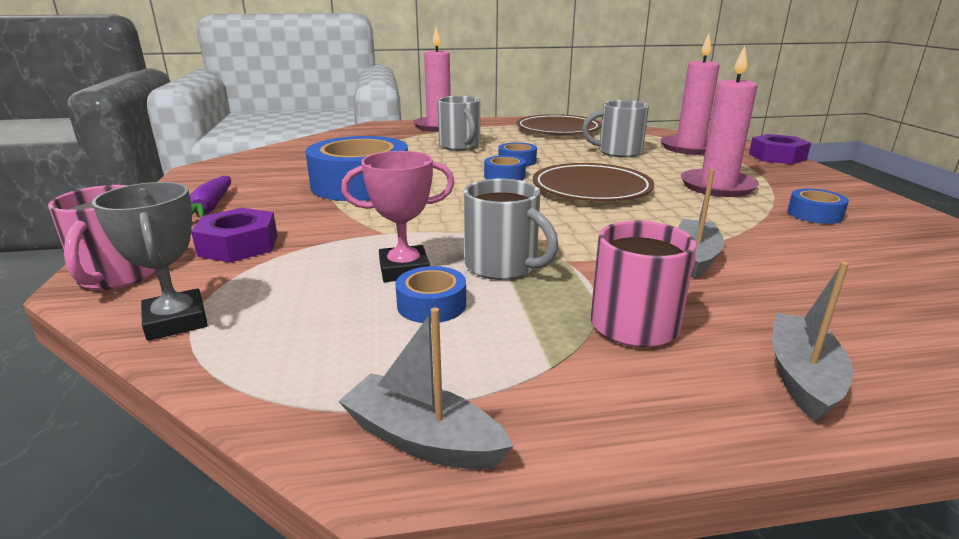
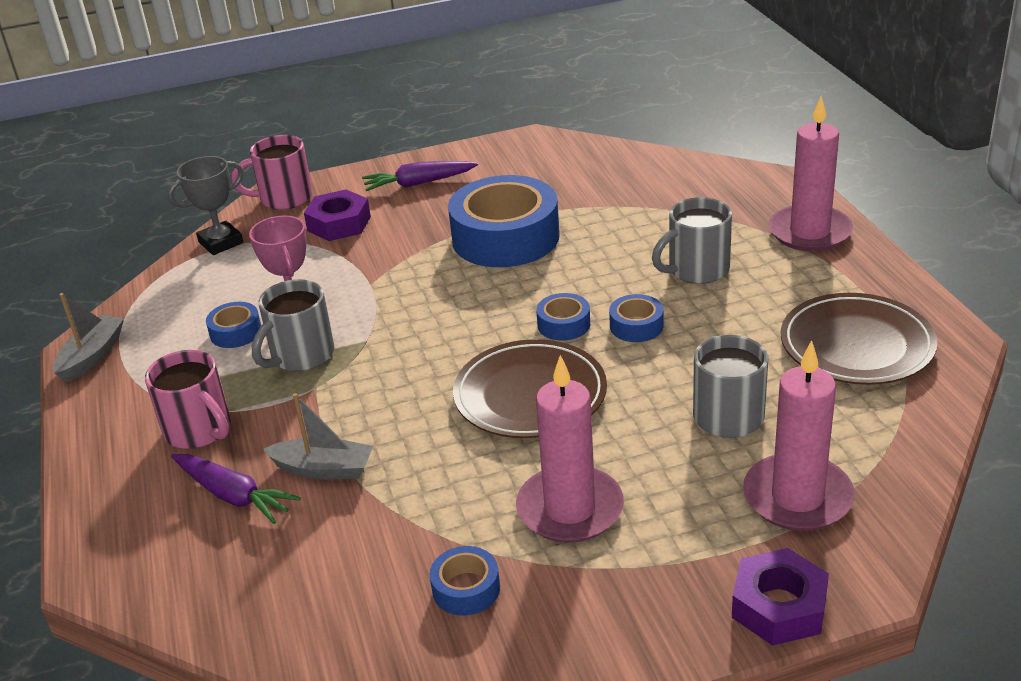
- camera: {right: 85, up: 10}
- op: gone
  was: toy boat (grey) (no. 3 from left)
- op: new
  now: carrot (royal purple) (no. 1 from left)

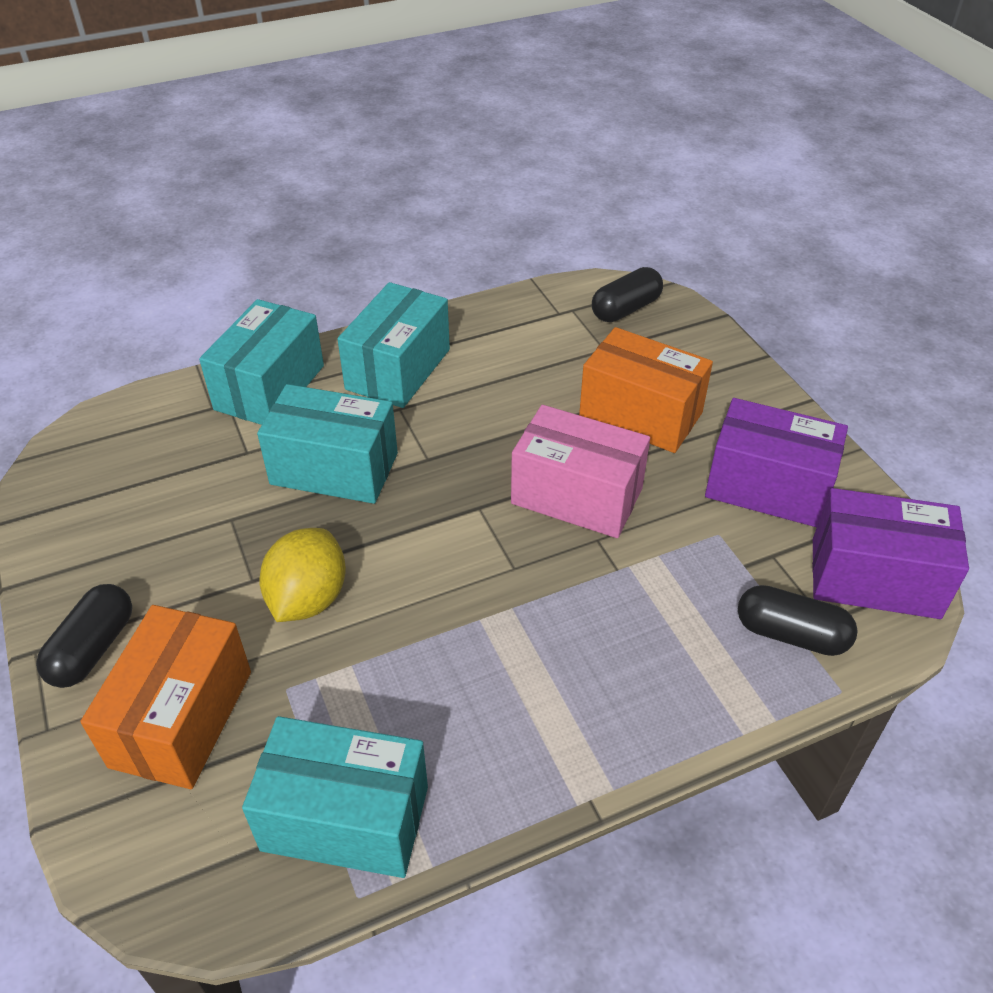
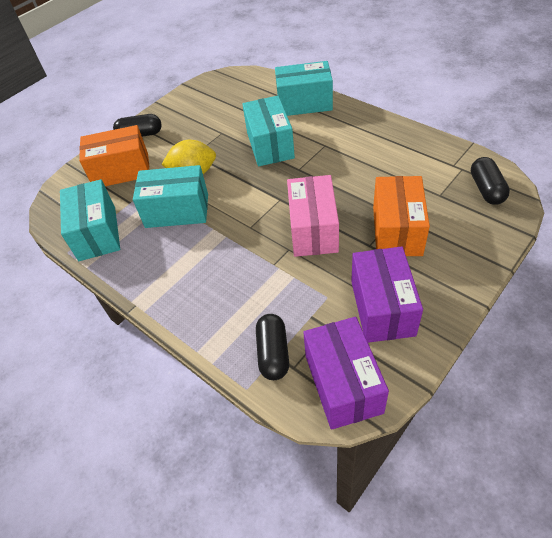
- camera: {right: 70, up: 5}
- op: rotated
  was: capsule (ebony) (no. 2 from left in the first image)
  clockwise: 60
- op: shifted
  was: box (teal) (no. 4 from left in the first image)
  now: box (teal) (no. 2 from left)

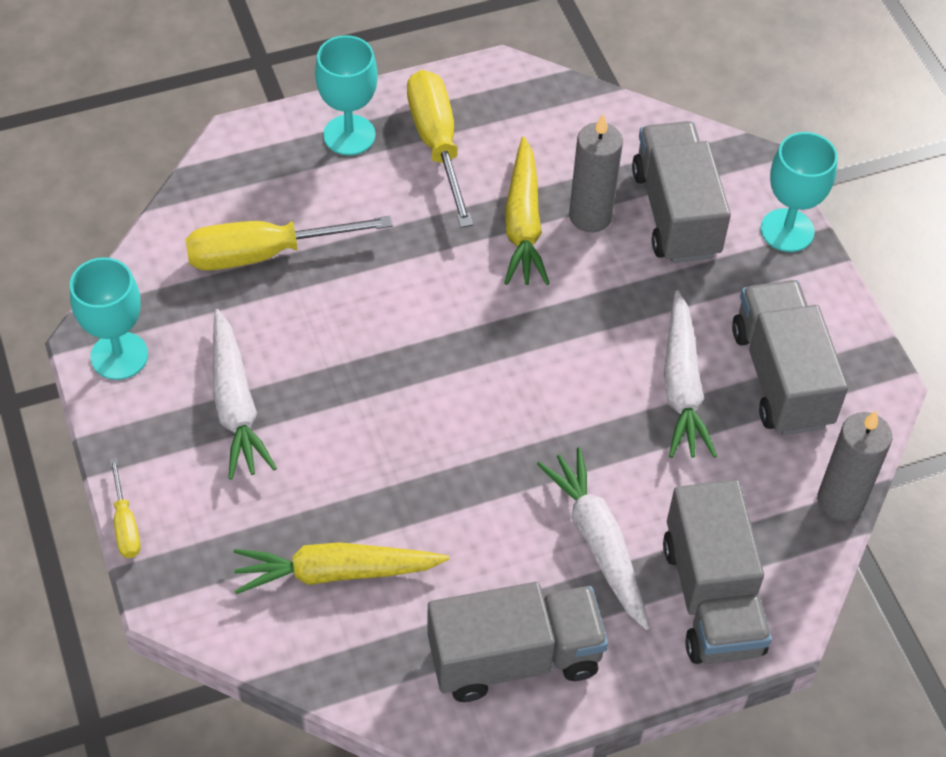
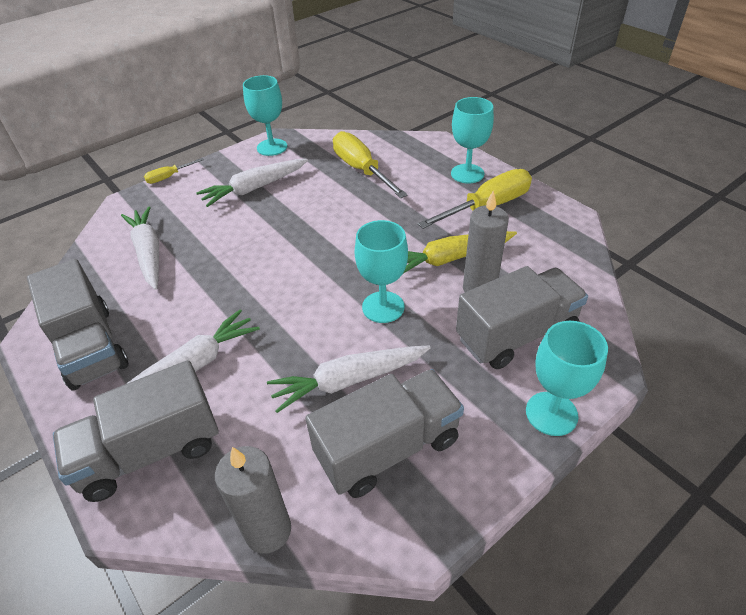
- camera: {right: 75, up: -10}
- op: repainted
  was: carrot (bright yellow) (no. 1 from left)
  now: carrot (white) (no. 1 from left)
- op: new
  now: wine glass (teal) (no. 2 from left)

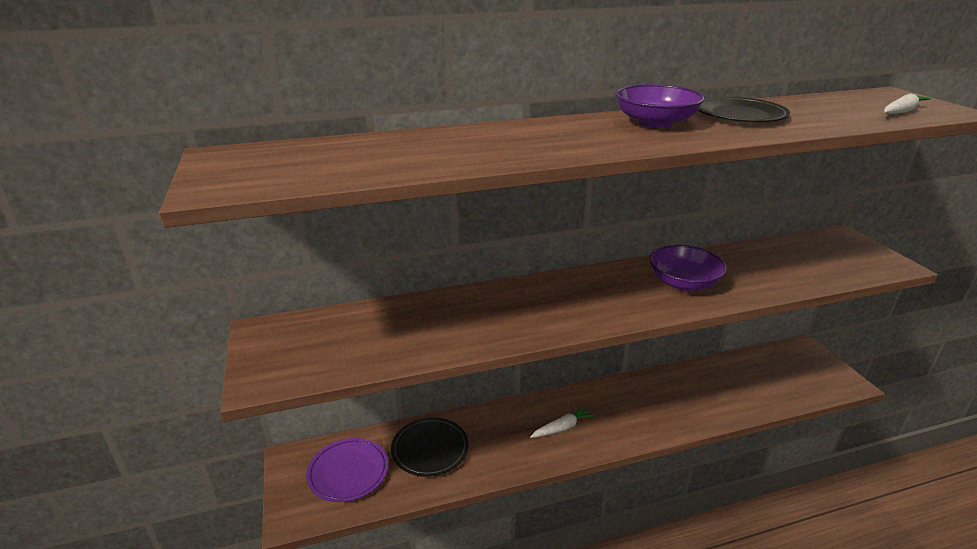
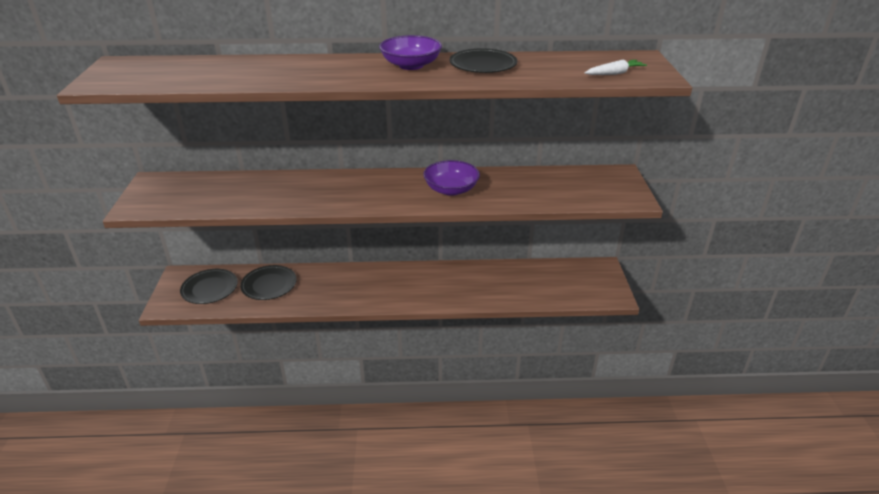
- camera: {right: 15, up: 5}
- op: gone
  was: carrot (white) (no. 1 from left)
- op: repainted
  was: flat dish (royal purple)
  now: flat dish (ebony) (no. 1 from left)

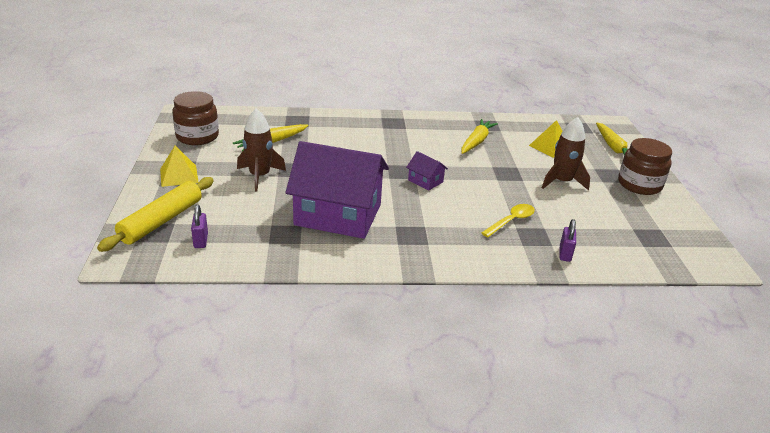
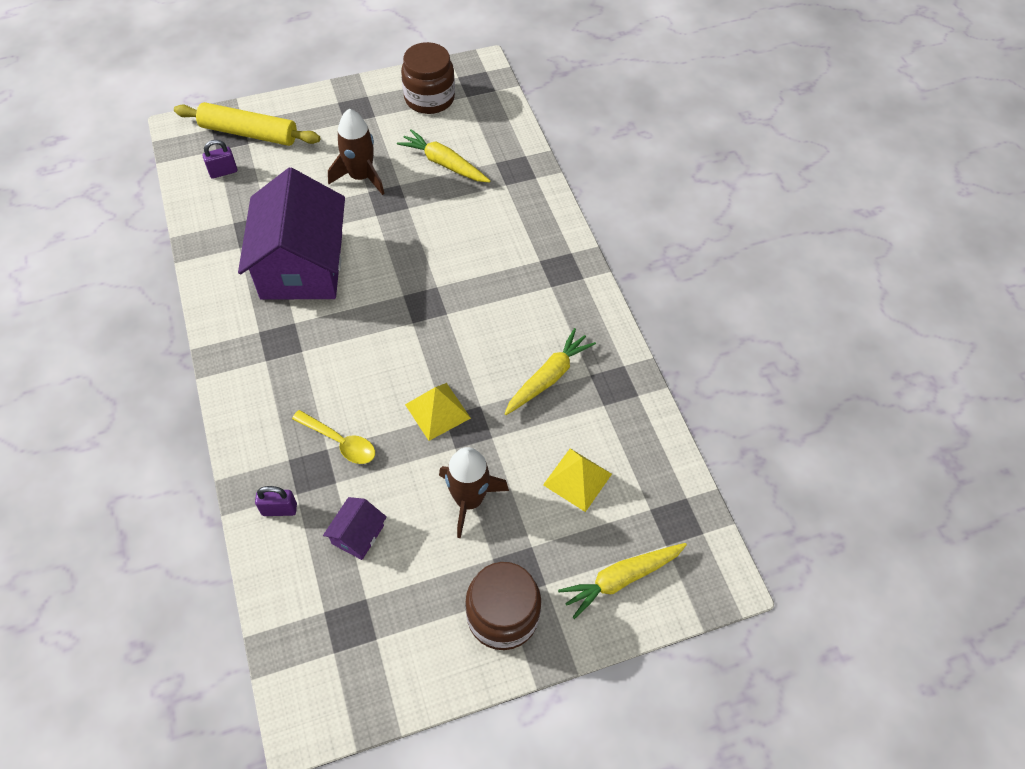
- camera: {right: 75, up: 25}
- op: rotated
  was: carrot (bright yellow) (no. 2 from left)
  clockwise: -60
- op: shifted
  was: solid pyramid (bright yellow) (no. 1 from left)
- op: shifted
  was: house (royal purple) (no. 2 from left)

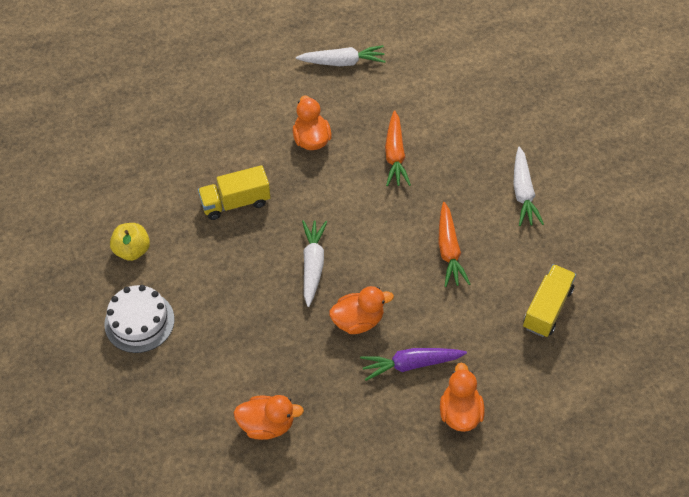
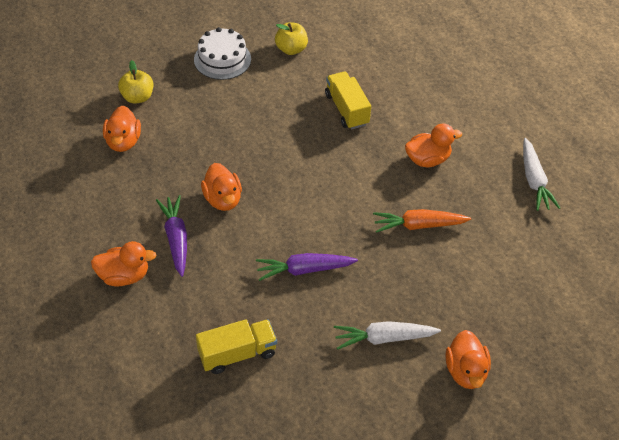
- camera: {right: 85, up: -5}
- op: repainted
  was: carrot (orange) (no. 2 from left)
  now: carrot (royal purple) (no. 2 from left)
- op: gone
  was: carrot (white) (no. 1 from left)
- op: rotated
  was: truck (bright yellow) (no. 2 from left in the first image)
  clockwise: -45
- op: new
  now: toy apple (bright yellow) (no. 1 from left)
- op: new
  now: rubber duck (orange) (no. 5 from left)

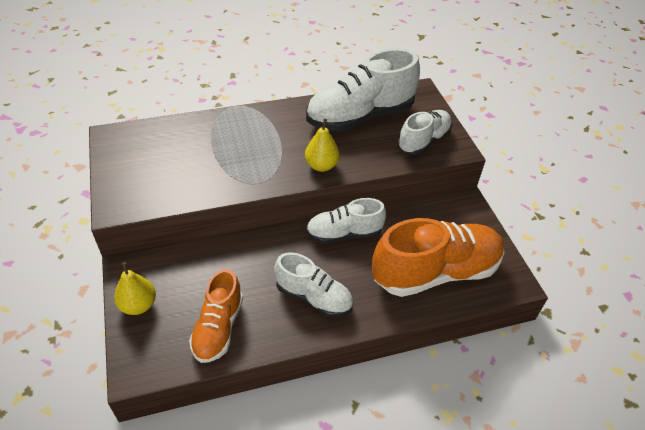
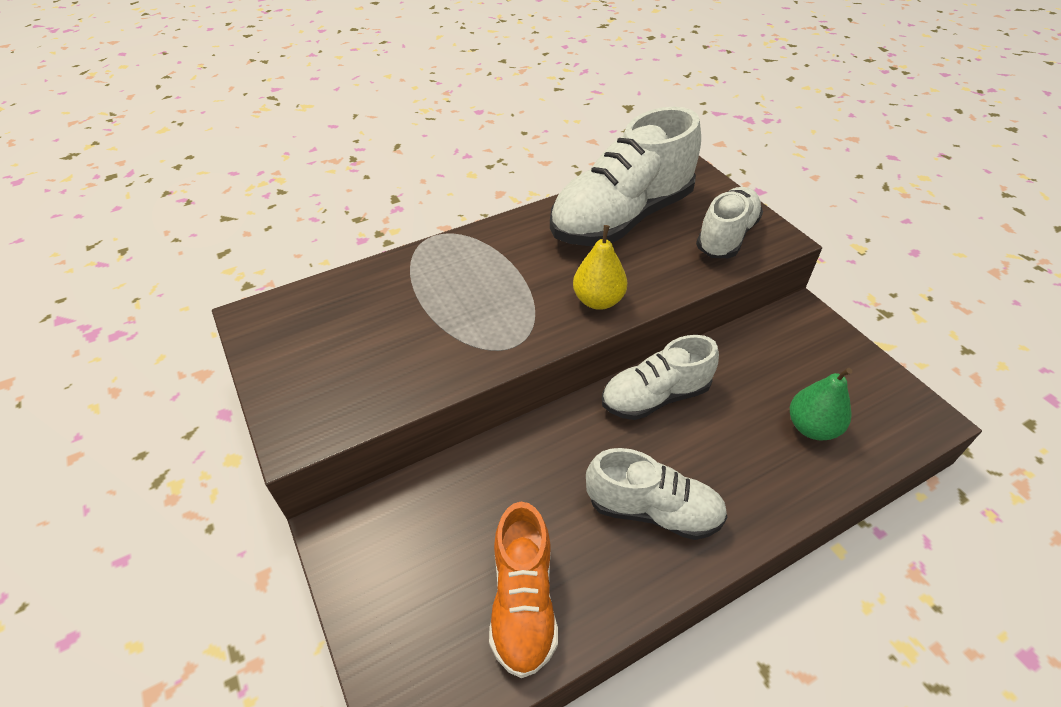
- camera: {right: -10, up: 0}
- op: swapped
  was: shoe (orange) (no. 2 from left)
  now: pear (emerald)
- op: gone
  was: pear (bright yellow) (no. 1 from left)

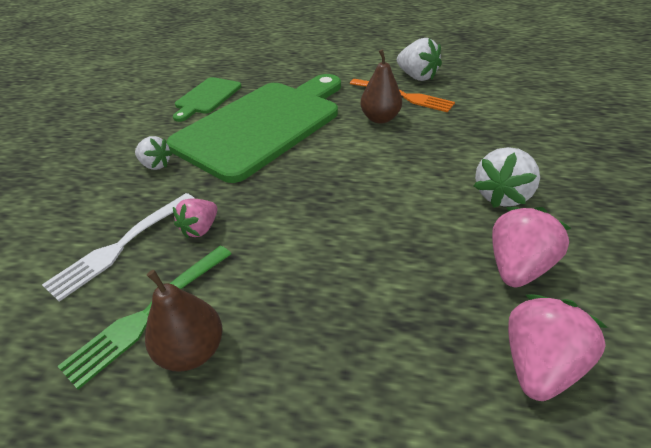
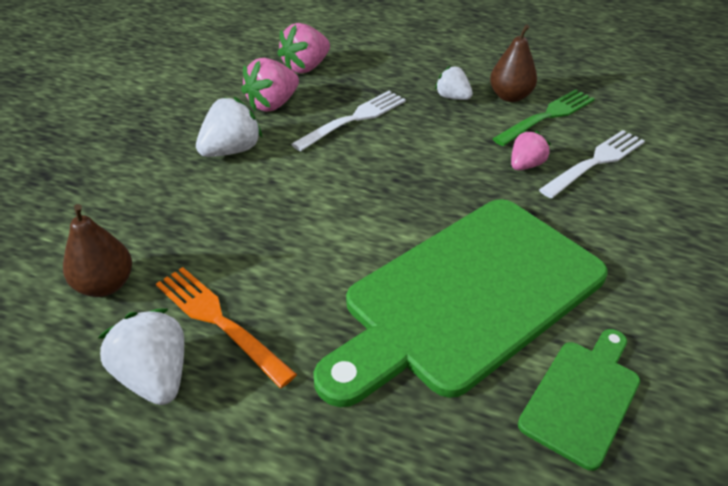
- camera: {right: -170, up: 0}
- op: shifted
  was: pear (dark brown) (no. 2 from left in the first image)
  now: pear (dark brown) (no. 1 from left)
- op: shifted
  was: berry (white) (no. 1 from left in the first image)
  now: berry (white) (no. 3 from left)
- op: new
  now: table fork (white) (no. 1 from left)

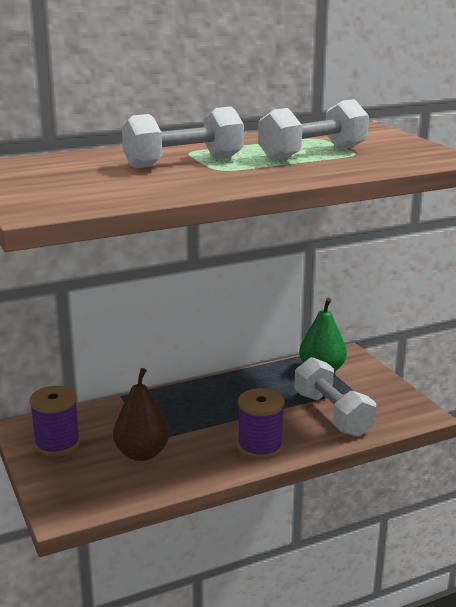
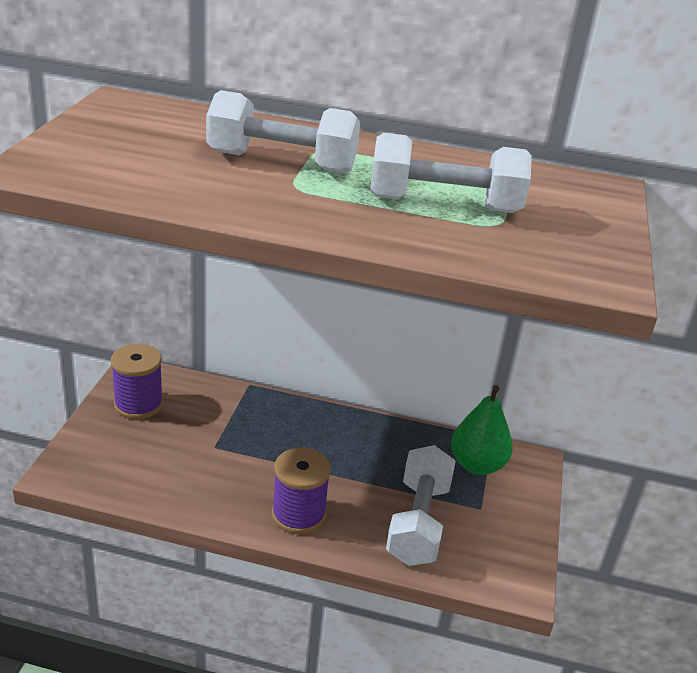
- camera: {right: 35, up: 10}
- op: gone
  was: pear (dark brown)

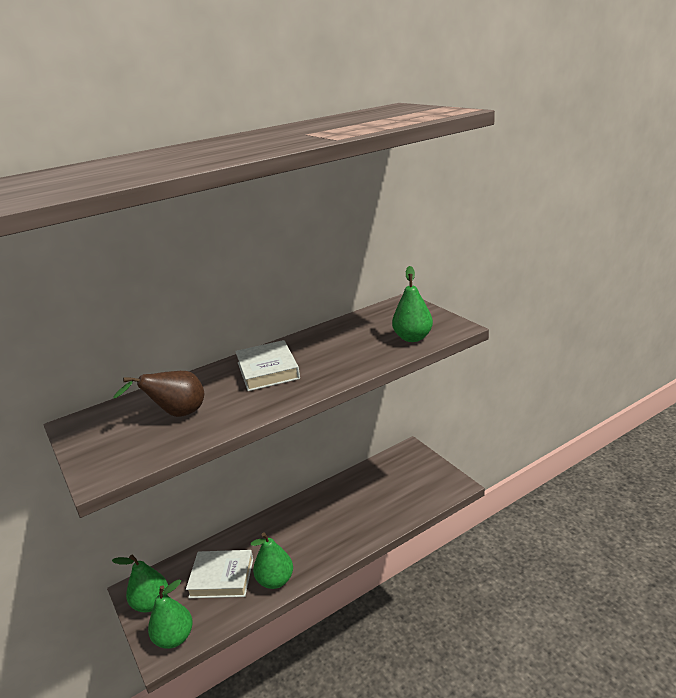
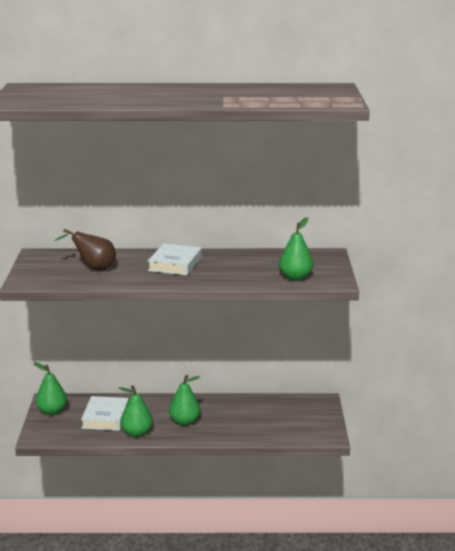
- camera: {right: 30, up: -5}
- op: rotated
  was: hardback (white) (no. 1 from left)
  clockwise: 60
- op: shifted
  was: pear (emerald) (no. 2 from left in the first image)
  now: pear (emerald) (no. 3 from left)

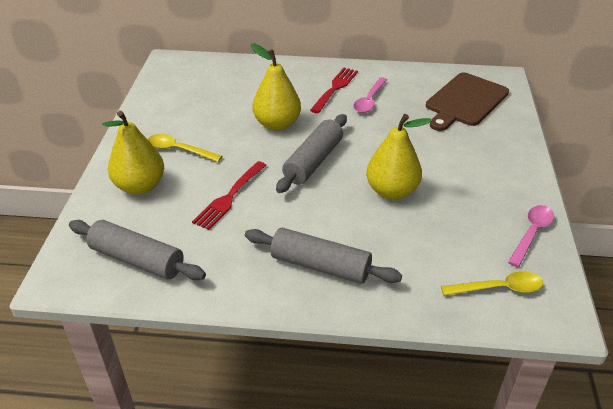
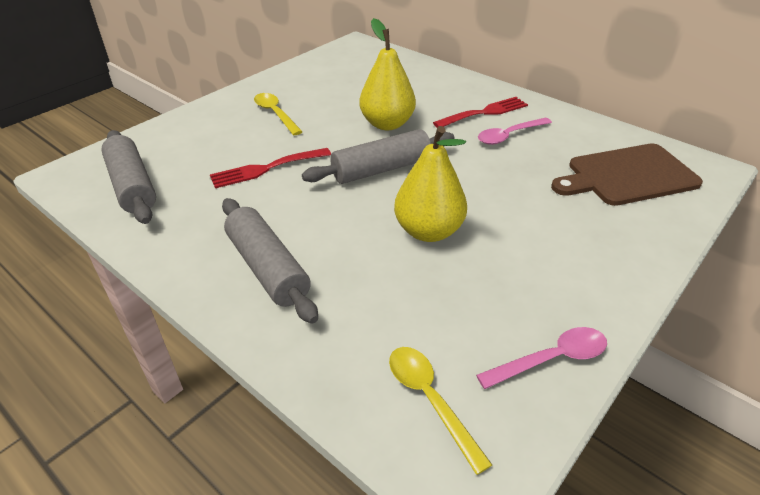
- camera: {right: 35, up: 0}
- op: gone
  was: pear (bright yellow) (no. 1 from left)
- op: rotated
  was: spoon (bright yellow) (no. 2 from left)
  clockwise: -150

